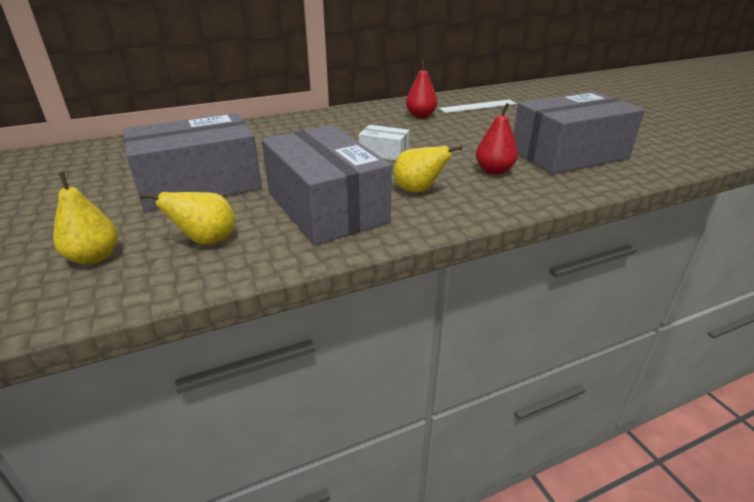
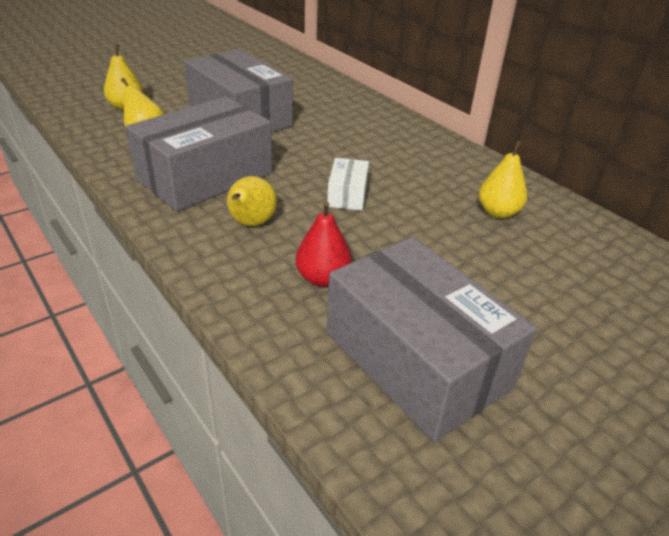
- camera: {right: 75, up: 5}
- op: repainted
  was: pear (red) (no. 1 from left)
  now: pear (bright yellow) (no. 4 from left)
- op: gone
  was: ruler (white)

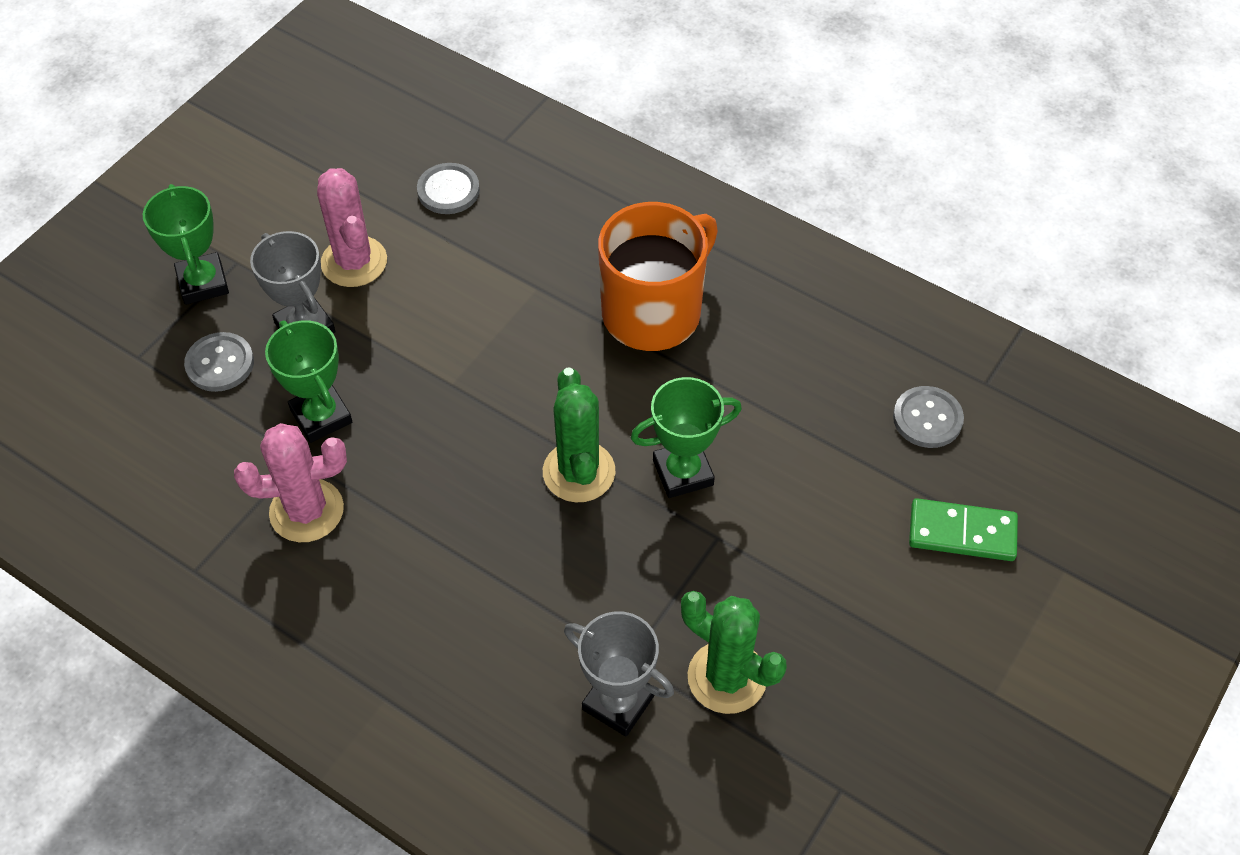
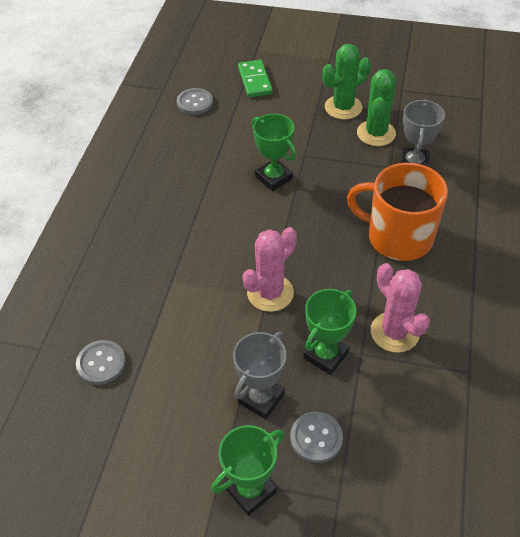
- camera: {right: -110, up: -5}
- op: shifted
  was: prickly plant (rose-pink) (no. 2 from left in the first image)
  now: prickly plant (rose-pink) (no. 1 from left)
- op: shifted
  was: mug (orange)
- op: shifted
  was: prickly plant (emerald) (no. 1 from left)

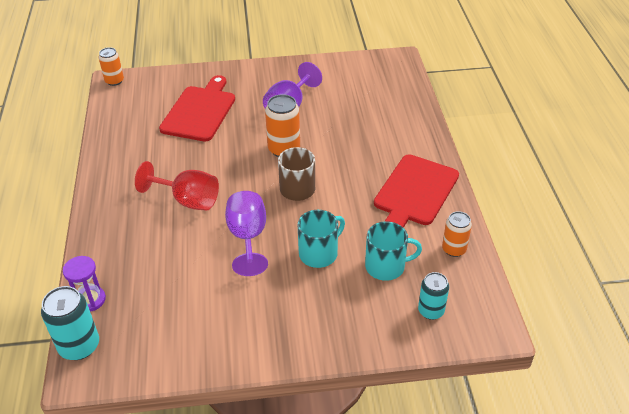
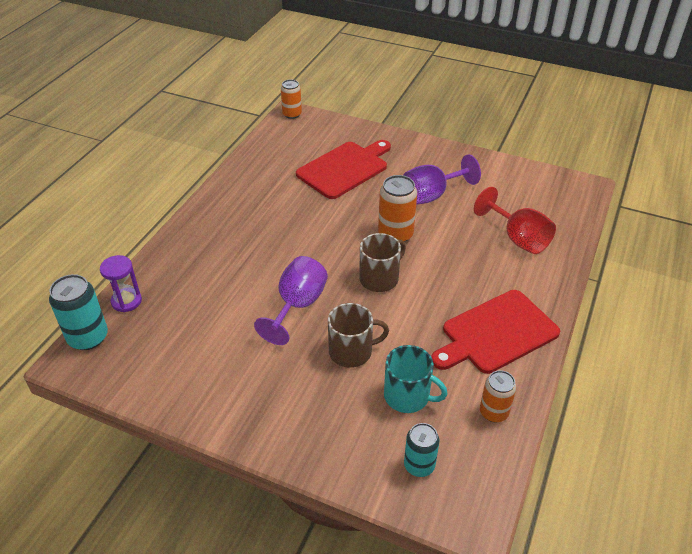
- camera: {right: 30, up: 0}
- op: shifted
  was: wine glass (red)
- op: repainted
  was: mug (teal) (no. 1 from left)
  now: mug (dark brown) (no. 1 from left)

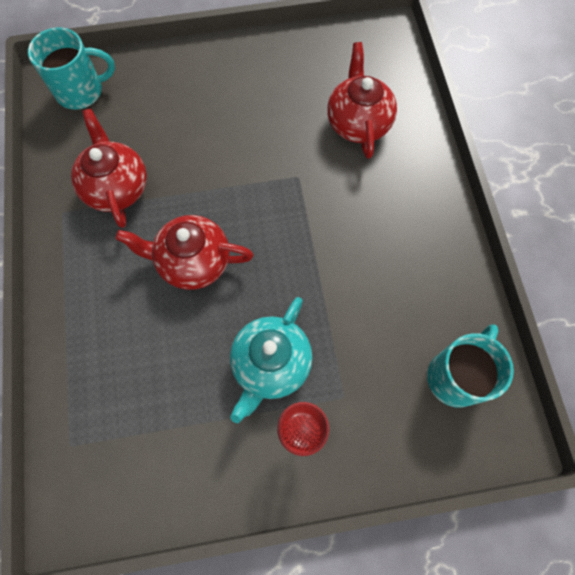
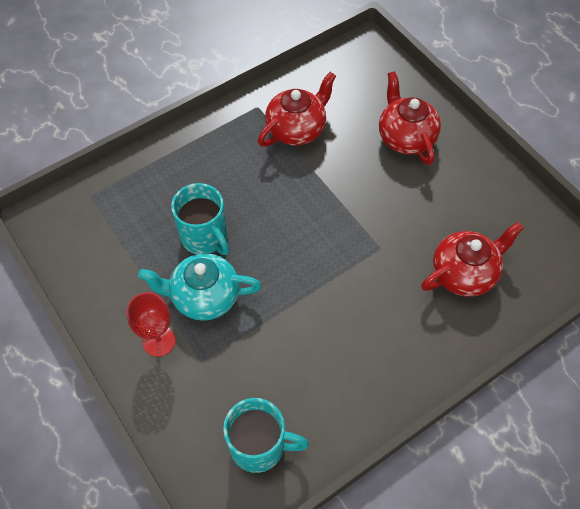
- camera: {right: 65, up: -10}
- op: shifted
  was: mug (teal) (no. 1 from left)
- op: shifted
  was: tea pot (red) (no. 2 from left)

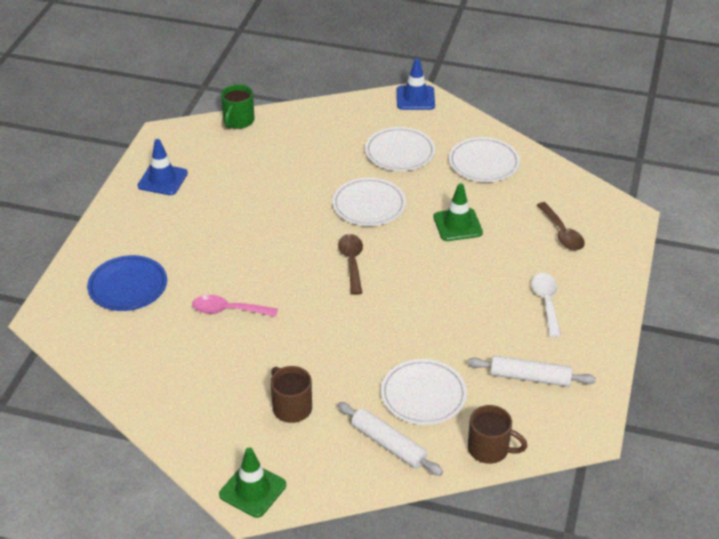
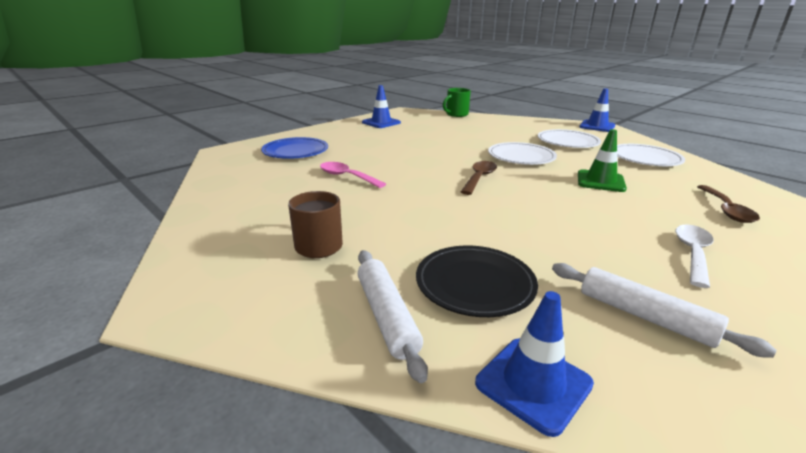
- camera: {right: 30, up: -15}
- op: repainted
  was: flat dish (white) (no. 3 from left)
  now: flat dish (ebony)
- op: swapped
  was: mug (dark brown) (no. 2 from left)
  now: traffic cone (cobalt) (no. 2 from left)
- op: gone
  was: traffic cone (emerald) (no. 1 from left)

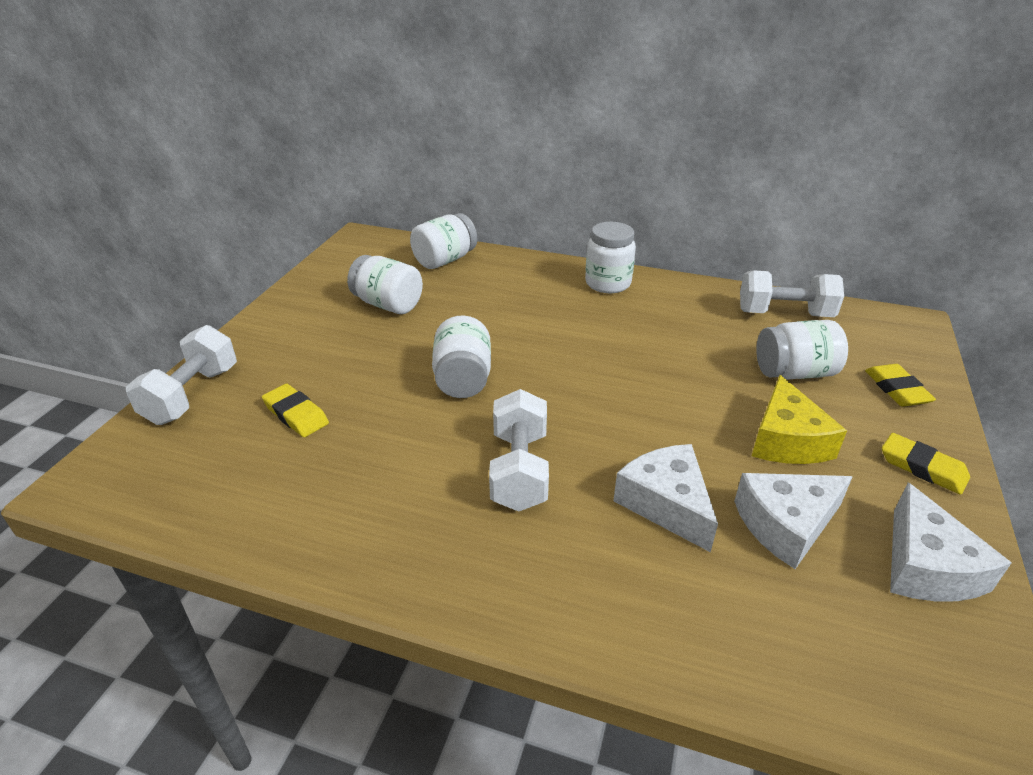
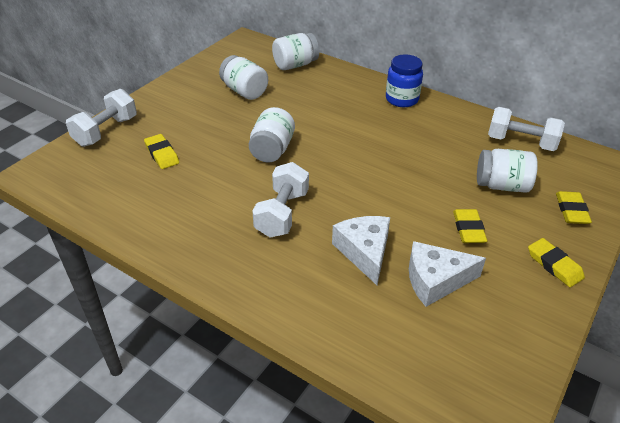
- camera: {right: 15, up: 5}
- op: repainted
  was: jar (white) (no. 4 from left)
  now: jar (cobalt)
- op: swapped
  was: cheese wedge (bright yellow)
  now: pencil eraser (bright yellow) (no. 2 from left)
- op: gone
  was: cheese wedge (white) (no. 3 from left)

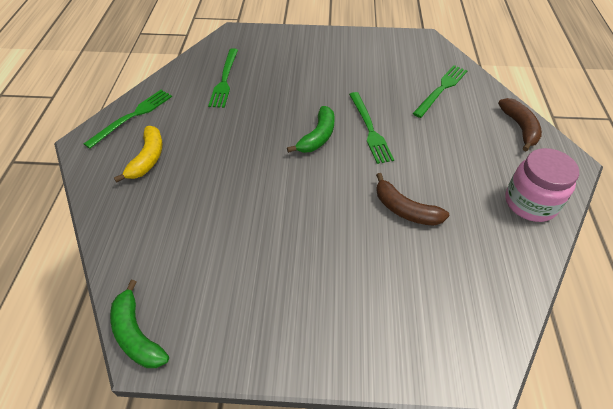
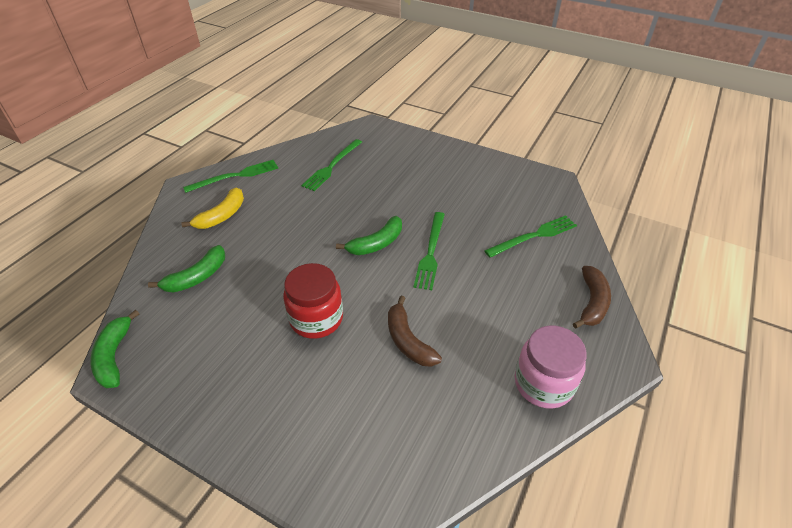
- camera: {right: 25, up: -5}
- op: new
  now: banana (emerald) (no. 2 from left)
- op: new
  now: jar (red)

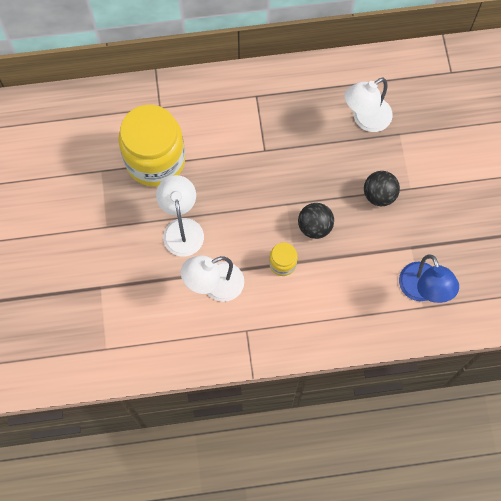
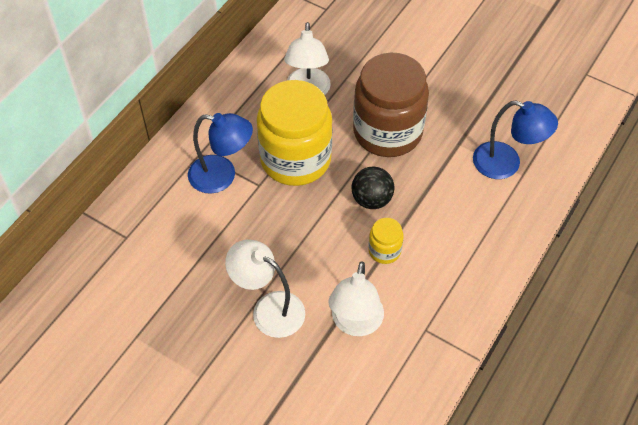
- camera: {right: -50, up: -15}
- op: shifted
  was: jar (bright yellow) (no. 1 from left)
- op: swapped
  was: ball (ebony) (no. 2 from left)
  now: jar (dark brown)
- op: new
  now: lamp (cobalt) (no. 1 from left)

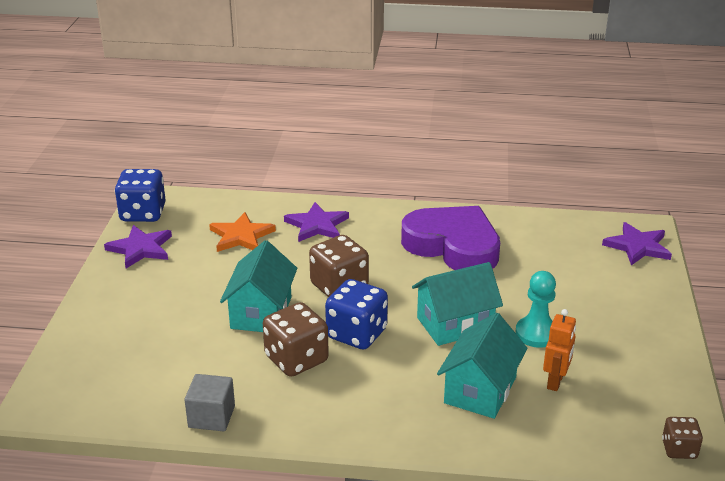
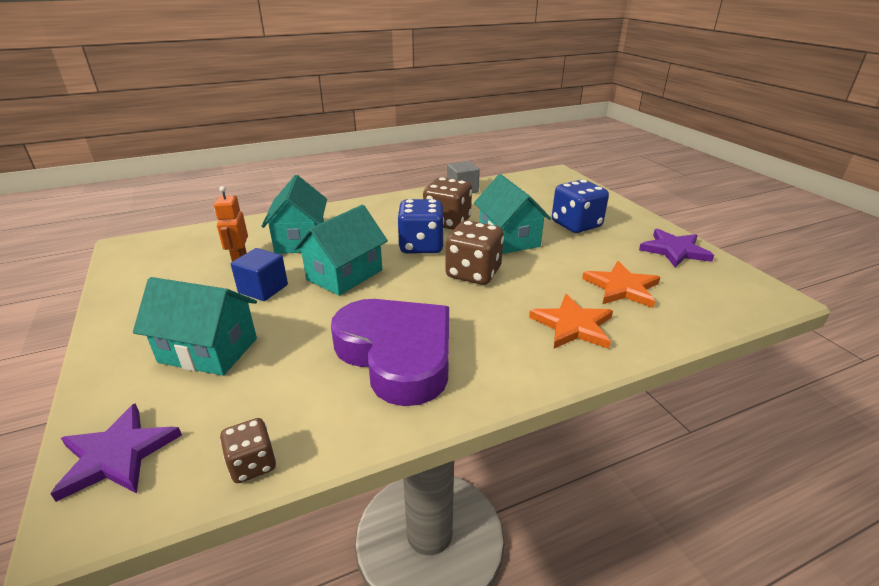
- camera: {right: 150, up: 0}
- op: shifted
  was: game die (cobalt) (no. 1 from left in the first image)
  now: game die (cobalt) (no. 2 from left)
- op: repainted
  was: five-pointed star (royal purple) (no. 2 from left)
  now: five-pointed star (orange) (no. 1 from left)
- op: rotated
  was: heart shape (royal purple)
  clockwise: -135
- op: swapped
  was: pawn (teal)
  now: cube (cobalt)
- op: shifted
  was: game die (dark brown) (no. 3 from left in the first image)
  now: game die (dark brown) (no. 1 from left)
- op: new
  now: house (teal) (no. 1 from left)

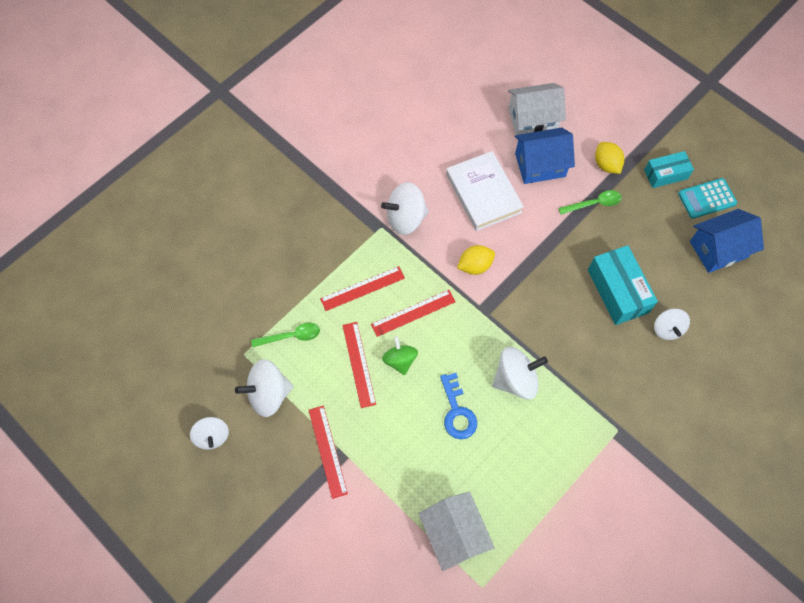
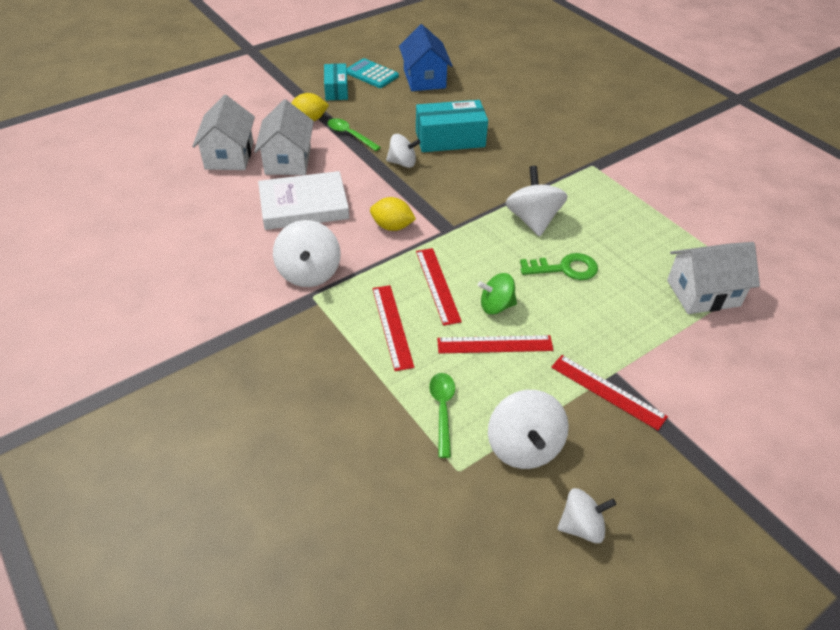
- camera: {right: -80, up: -20}
- op: repainted
  was: house (cobalt) (no. 1 from left)
  now: house (white) (no. 2 from left)
- op: rotated
  was: pocket calculator (teal)
  clockwise: 135
- op: rotated
  was: spoon (emerald) (no. 2 from left in the first image)
  clockwise: -45
- op: rotated
  was: lemon (bright yellow) (no. 1 from left in the first image)
  clockwise: -60
- op: shifted
  was: spinning top (white) (no. 5 from left in the first image)
  now: spinning top (white) (no. 2 from left)
- op: repainted
  was: key (cobalt)
  now: key (emerald)
- op: rotated
  was: ruler (red) (no. 1 from left in the first image)
  clockwise: 45

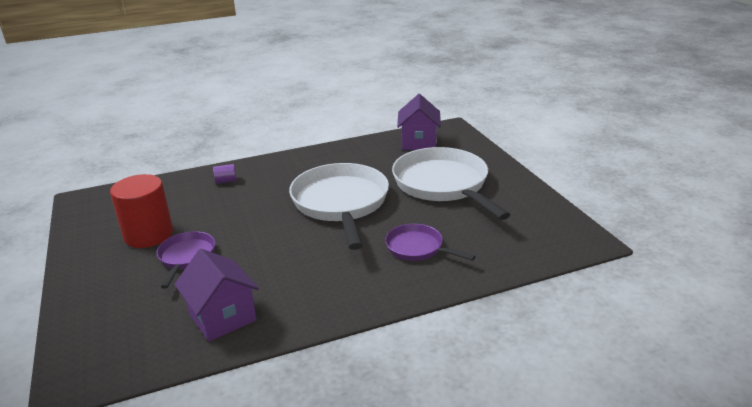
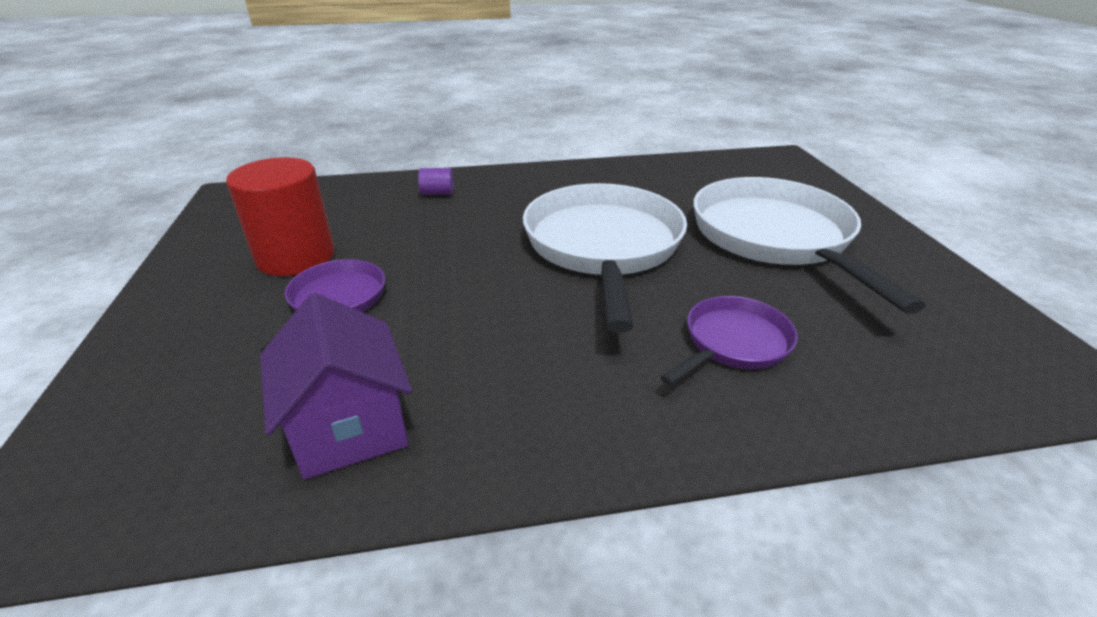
- camera: {right: 10, up: 5}
- op: gone
  was: house (royal purple) (no. 2 from left)
- op: rotated
  was: frying pan (royal purple) (no. 2 from left)
  clockwise: 90

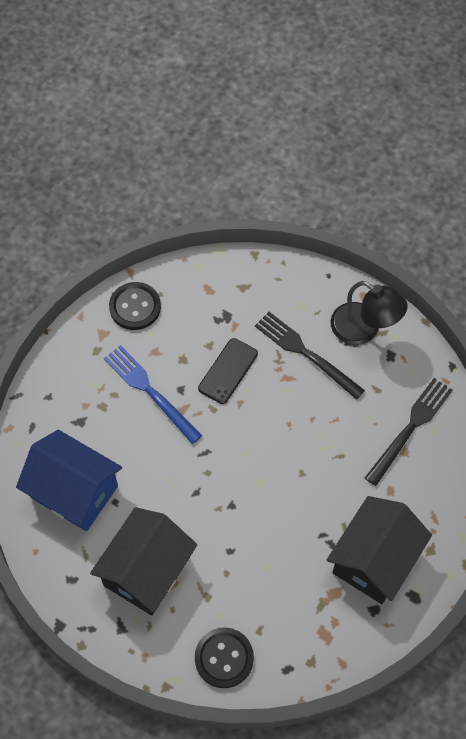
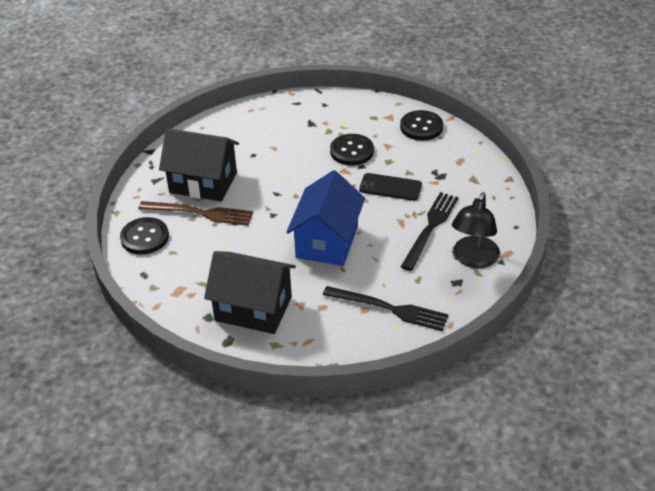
- camera: {right: 75, up: -20}
- op: swapped
  was: table fork (cobalt)
  now: button (ebony) (no. 2 from left)
- op: shifted
  was: house (cobalt)
- op: new
  now: table fork (dark brown)

